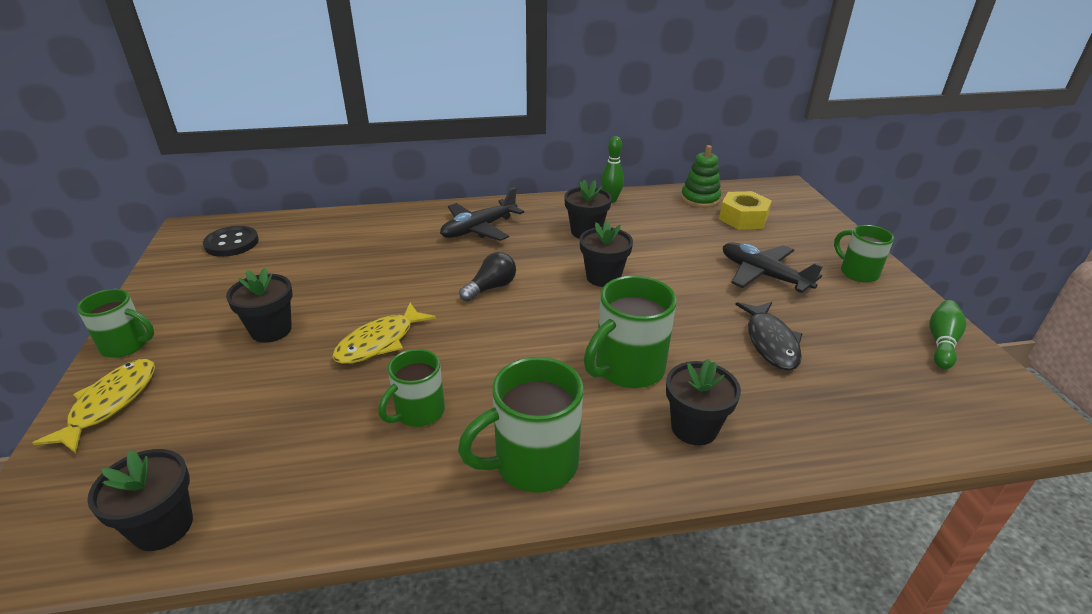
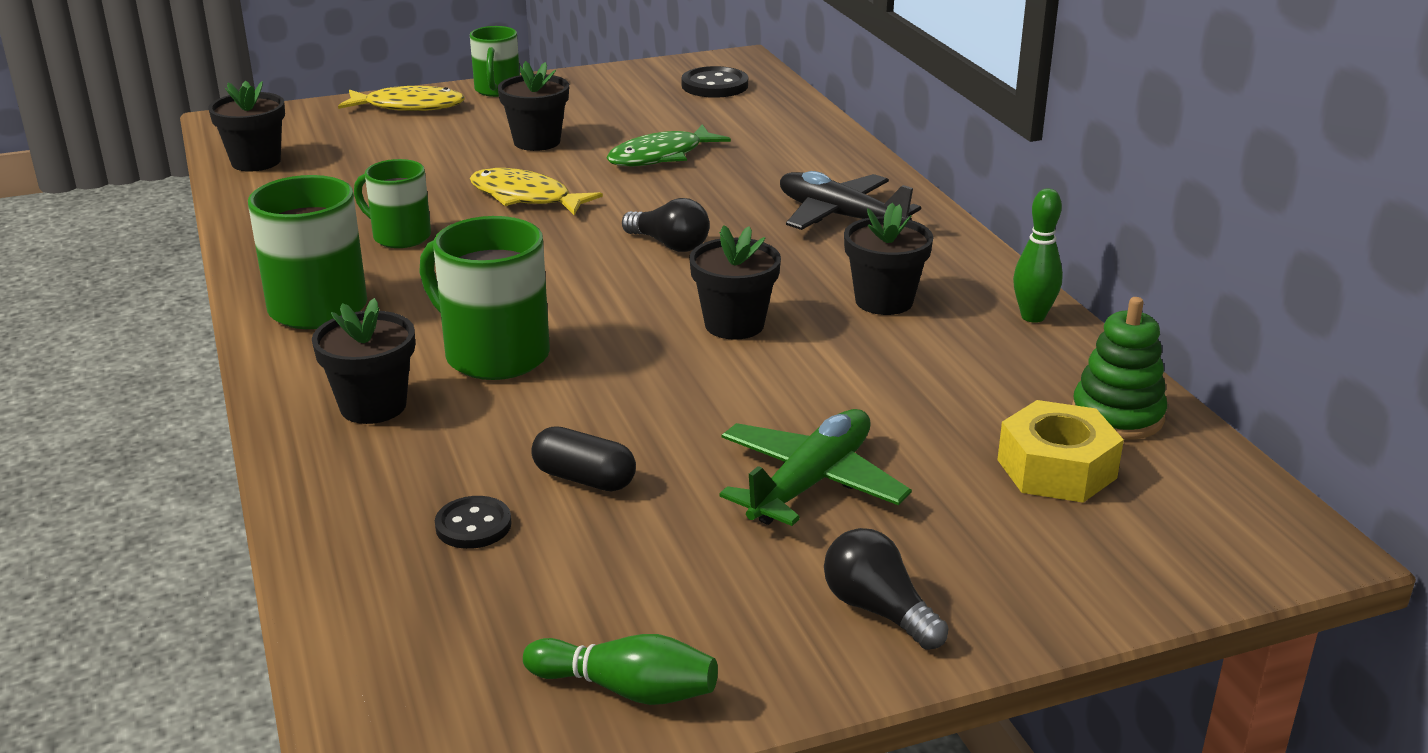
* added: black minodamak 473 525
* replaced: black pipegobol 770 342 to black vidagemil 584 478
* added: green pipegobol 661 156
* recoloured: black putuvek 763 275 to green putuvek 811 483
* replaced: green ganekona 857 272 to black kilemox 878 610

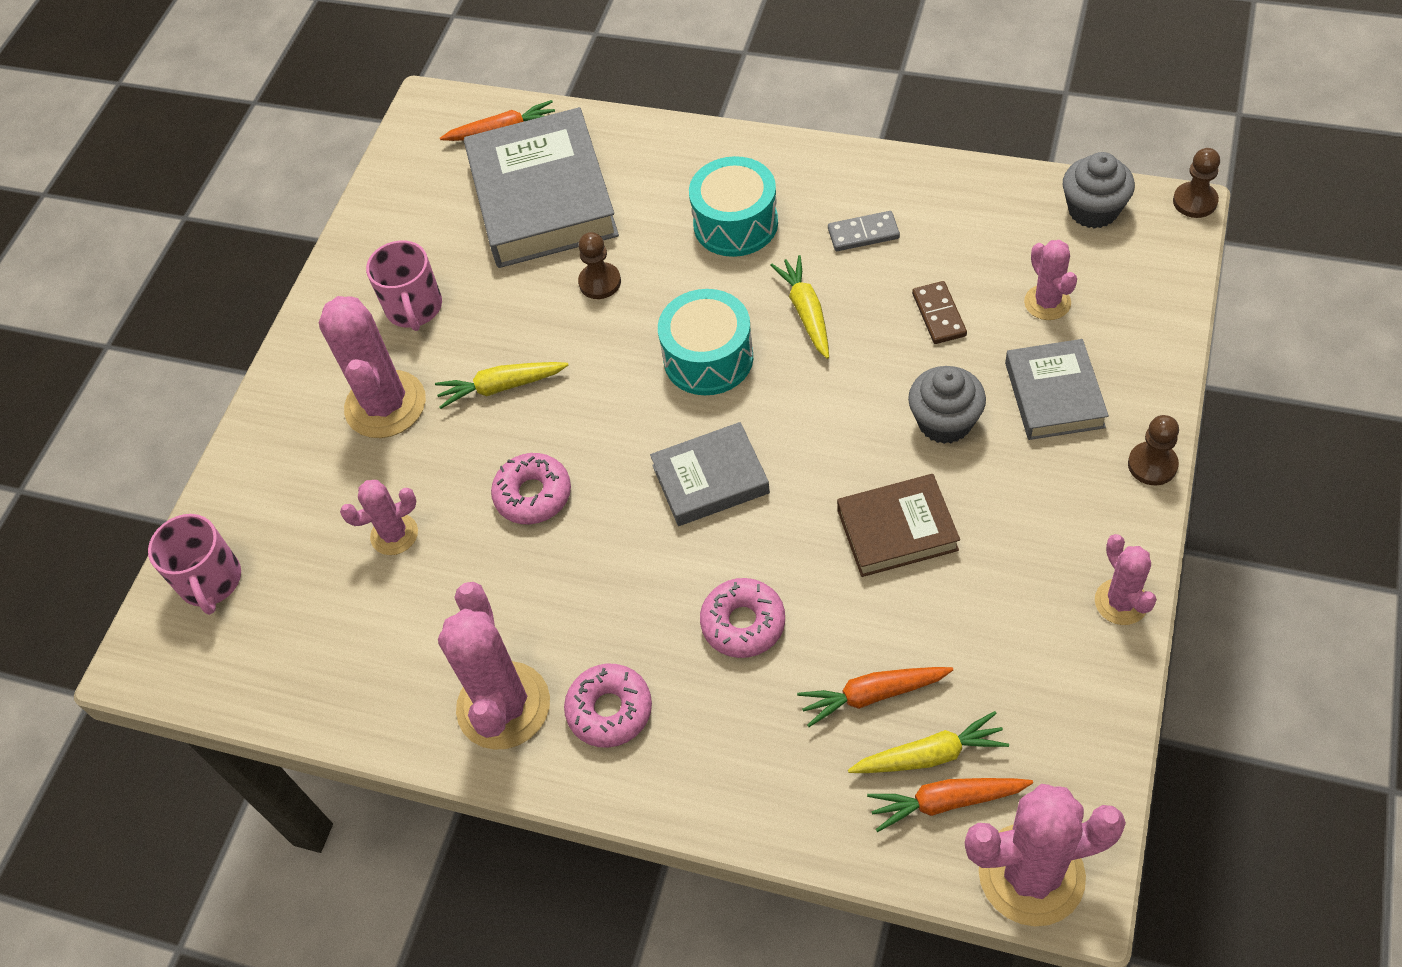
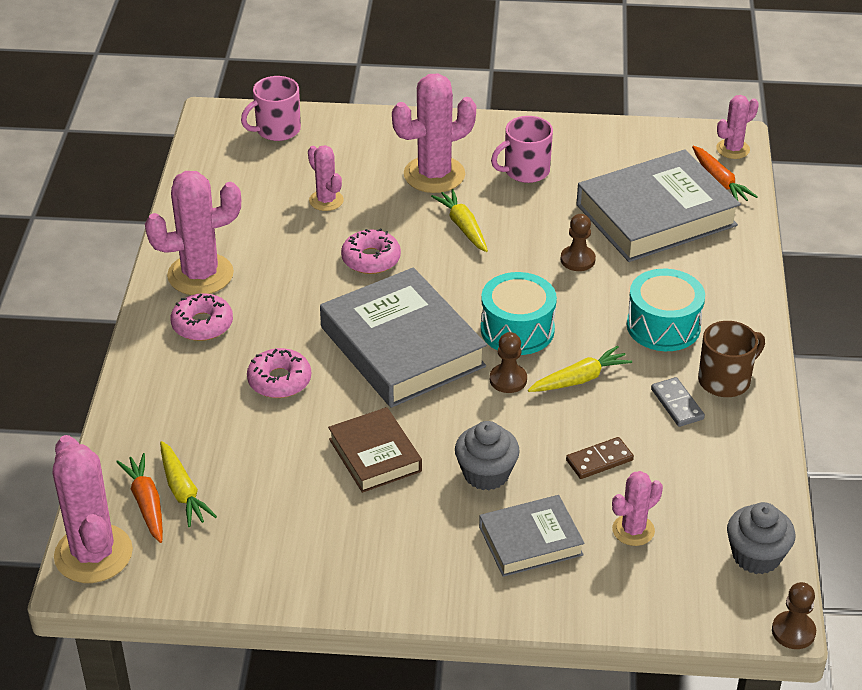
* resized: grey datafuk 710 479 = 402 346 x1.80
* moved: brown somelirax 1152 465 to 508 380
* added: brown ganekona 725 380
* moved: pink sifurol 1121 602 to 733 149
* removed: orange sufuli 872 695

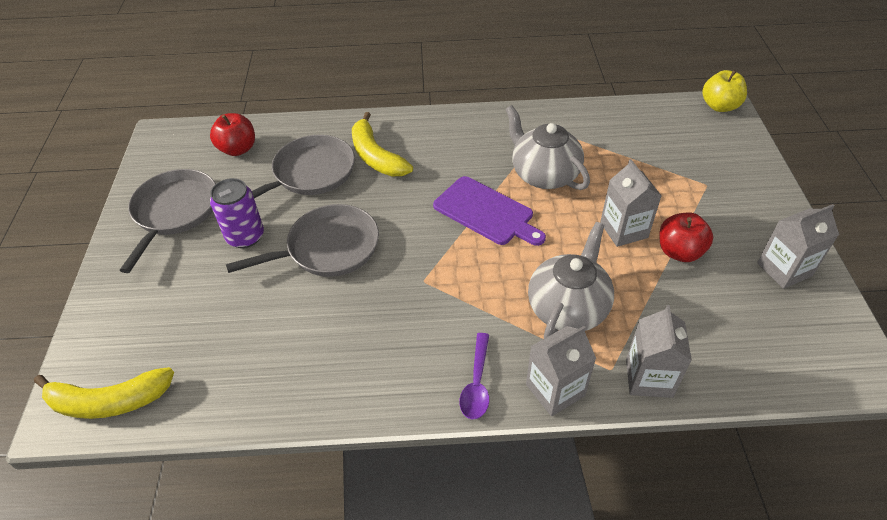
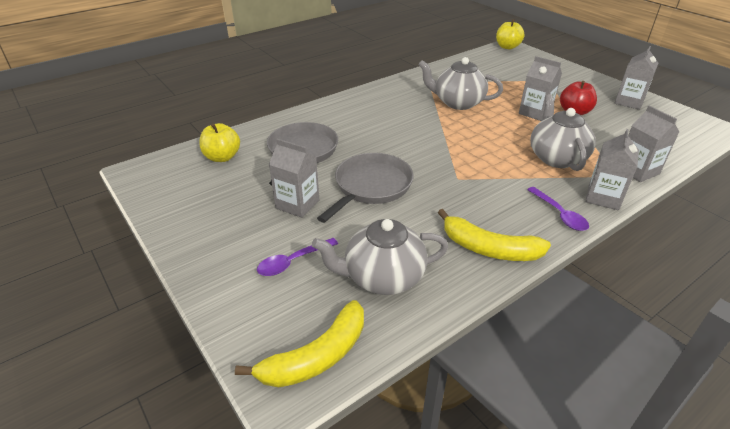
* recoloured: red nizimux 238 149 to yellow nizimux 222 157
* added: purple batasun 293 262
* replaced: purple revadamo 245 236 to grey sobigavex 297 204
* added: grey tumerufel 382 277
* moved: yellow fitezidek 376 156 to 489 248
* removed: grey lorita 174 212
* removed: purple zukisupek 486 212

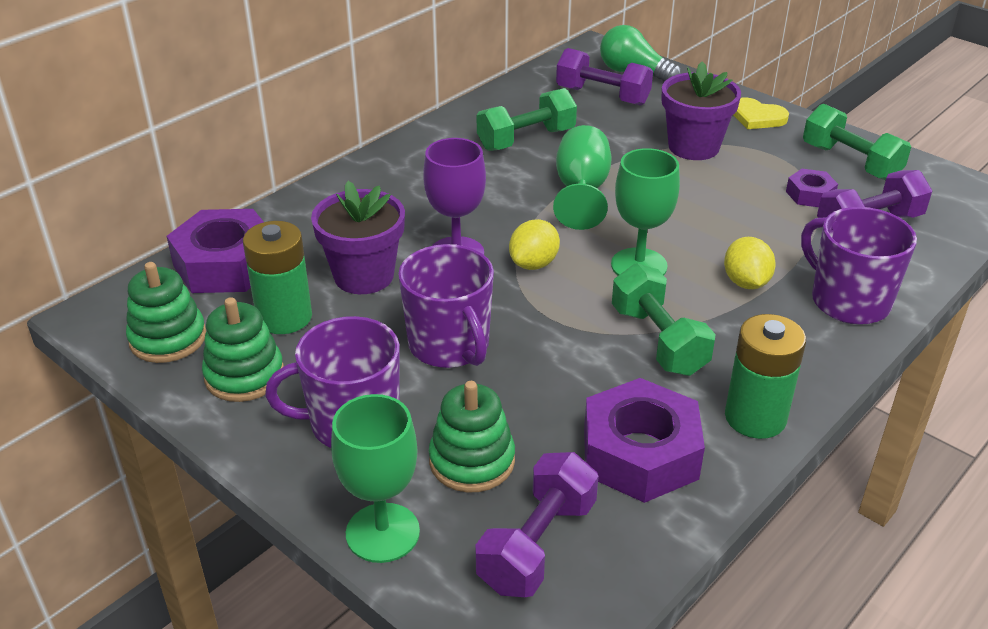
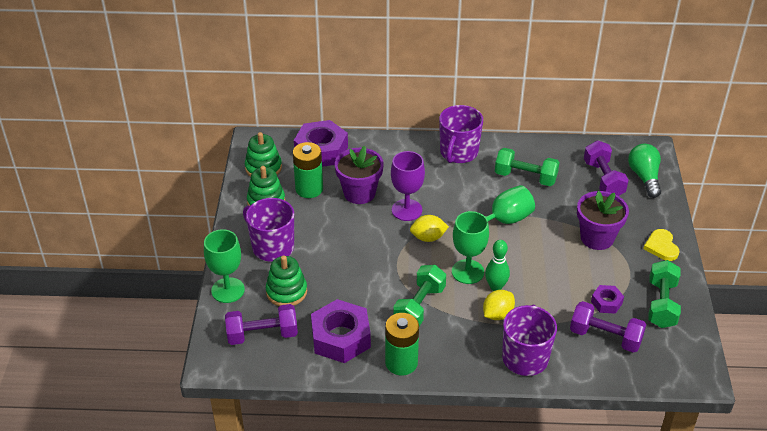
* moved: purple ganekona 450 345 to 458 153
* added: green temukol 496 287

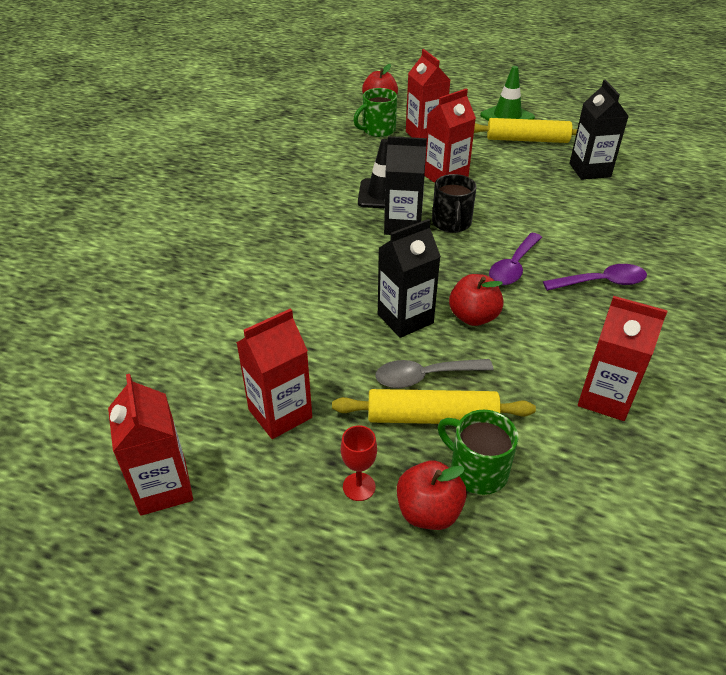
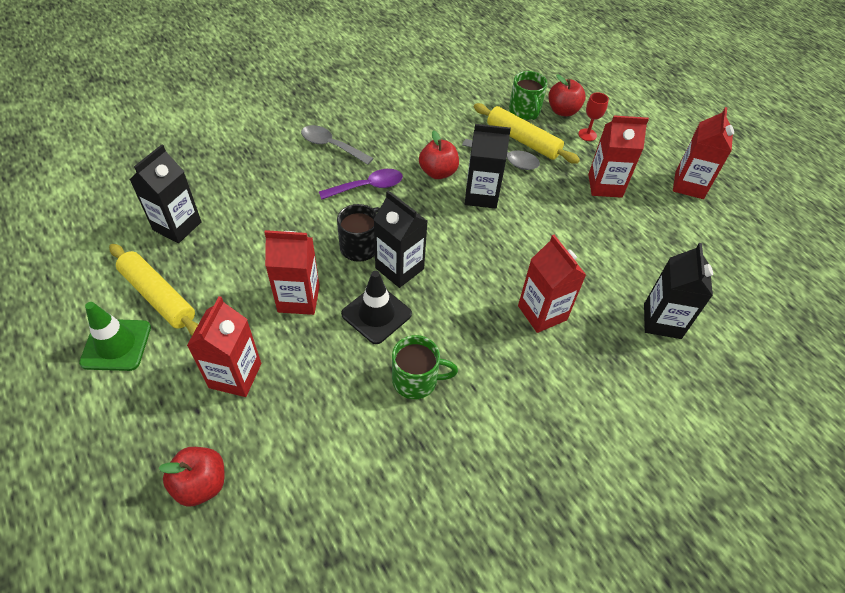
* recoloured: purple batasun 601 282 to grey batasun 331 146
* moved: green ganekona 377 130 to 416 380
* moved: red sobigavex 605 398 to 542 313
* added: black sobigavex 662 321

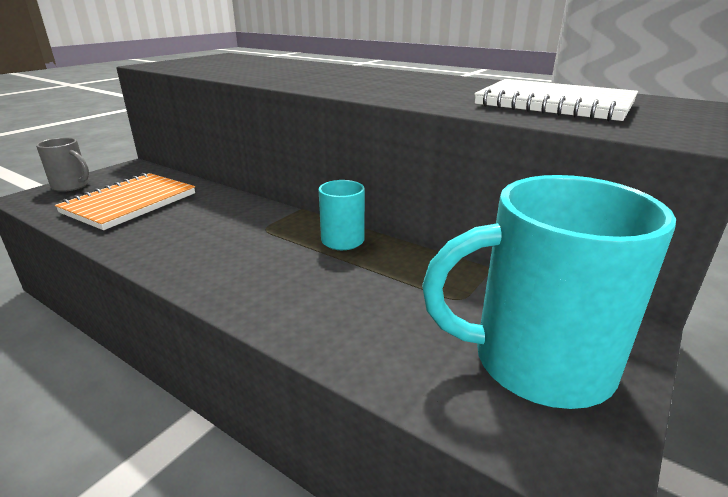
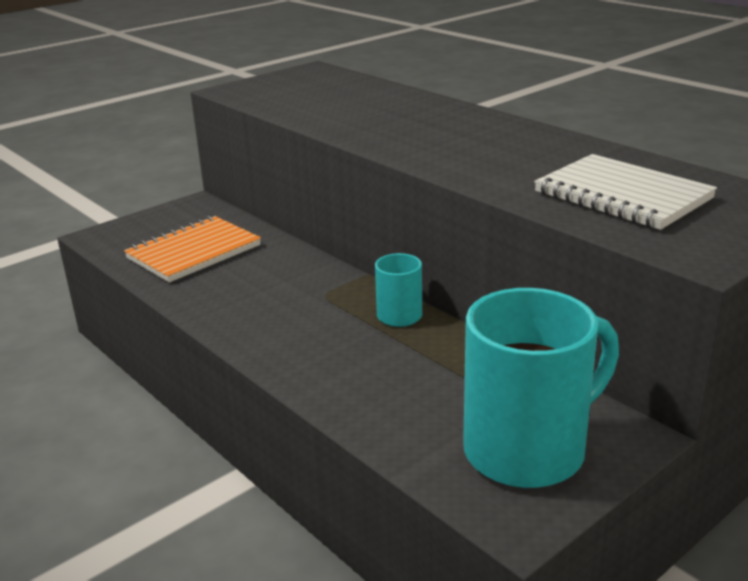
* turned: turquoise ganekona 536 362 = 528 450 135 degrees clockwise
* removed: grey ganekona 72 186

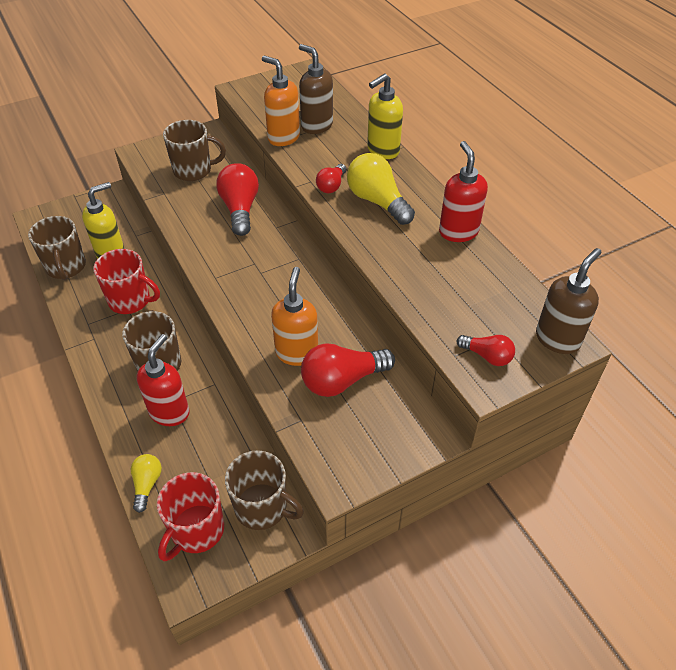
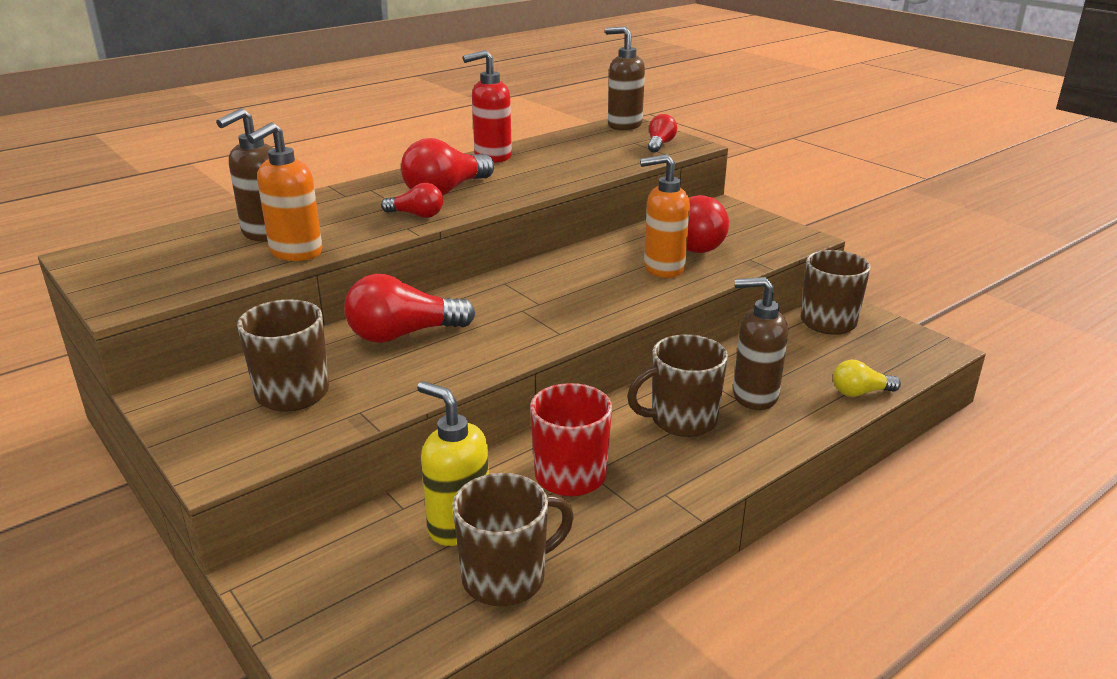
* recoloured: yellow kilemox 377 201 to red kilemox 446 191
* recoloured: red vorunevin 170 412 to brown vorunevin 754 396
* removed: red ganekona 196 531
* removed: yellow vorunevin 382 151

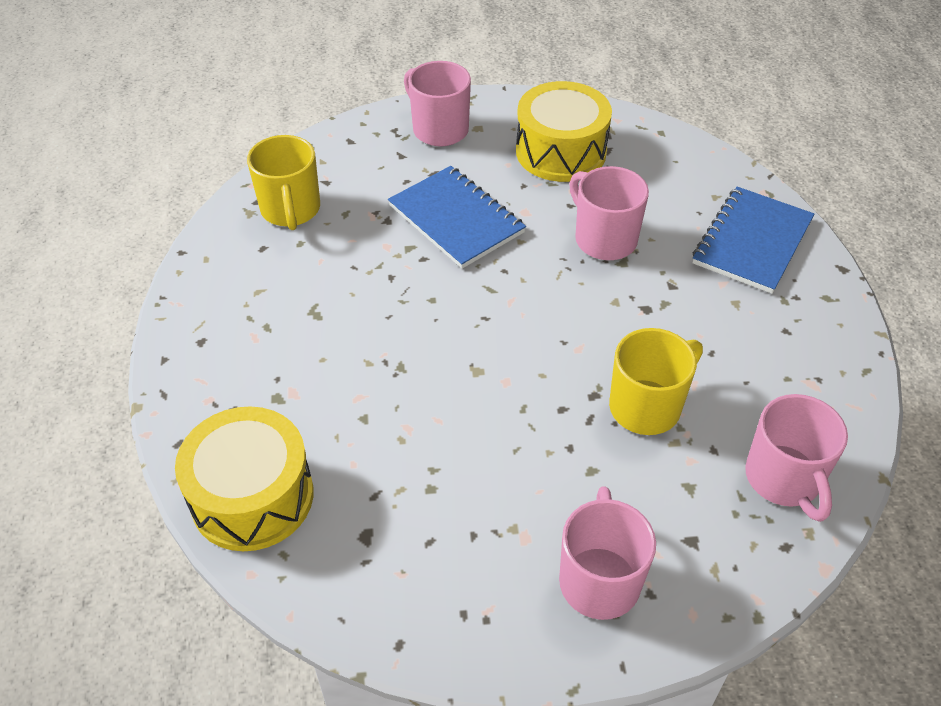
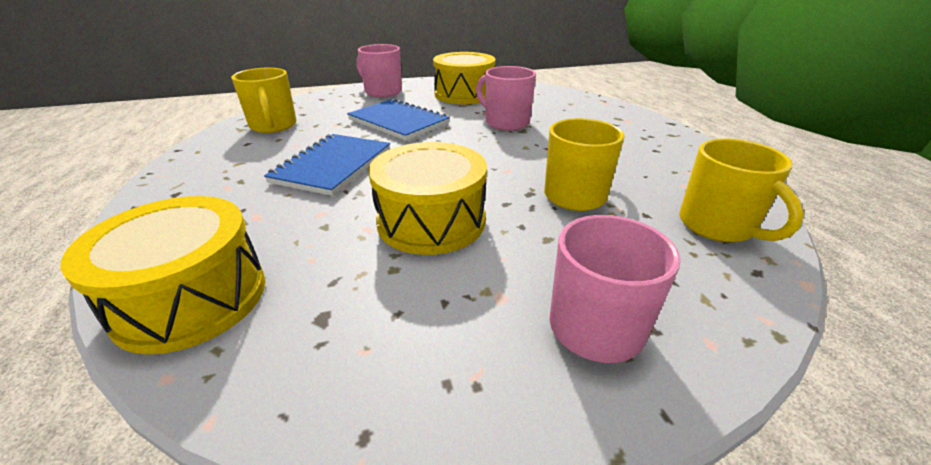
* moved: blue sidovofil 752 242 to 333 166
* added: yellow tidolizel 431 221
* recoloured: pink ganekona 783 479 to yellow ganekona 717 226

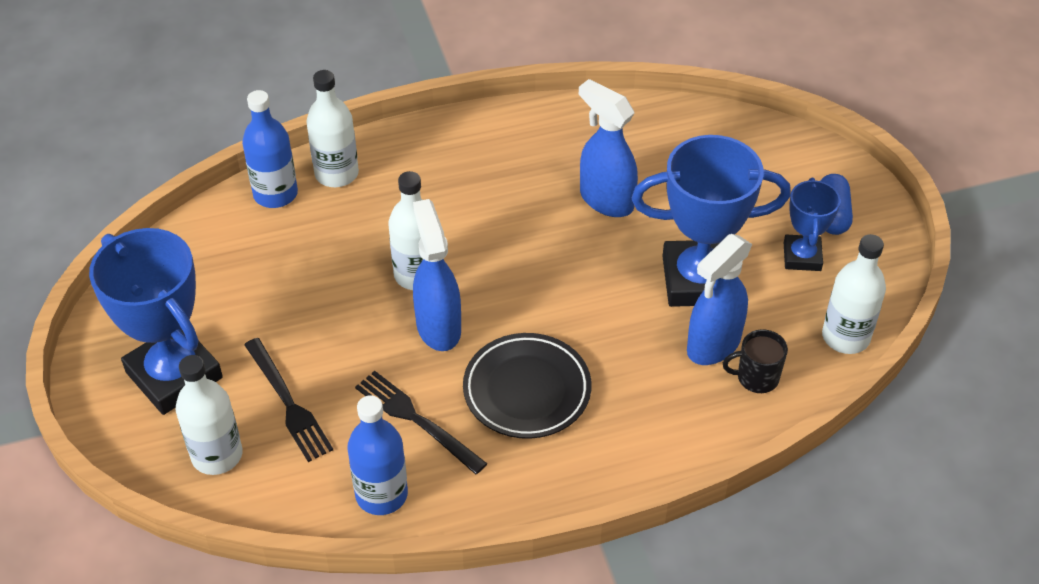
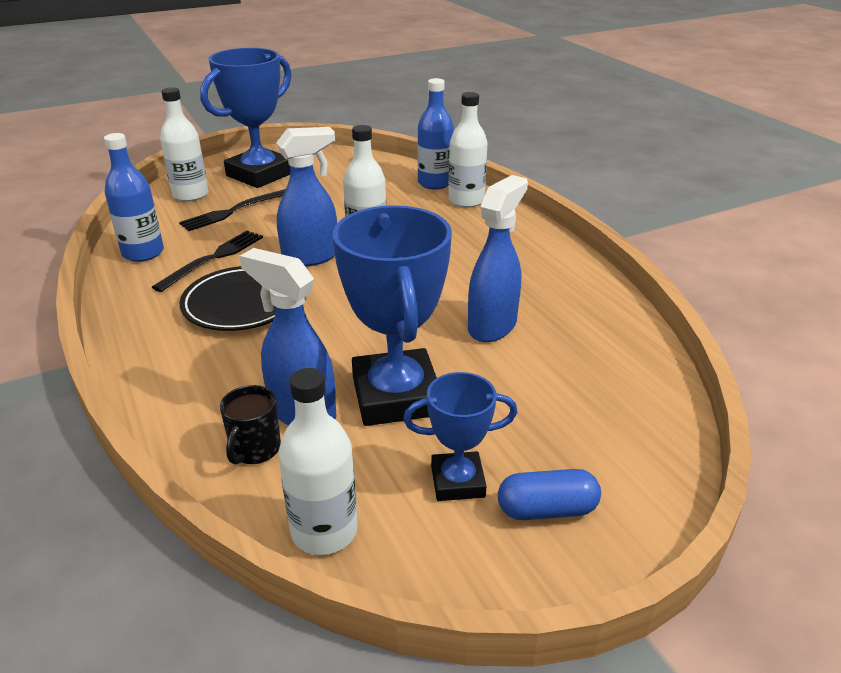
* turned: black ganekona 756 377 = 255 449 150 degrees counterclockwise

